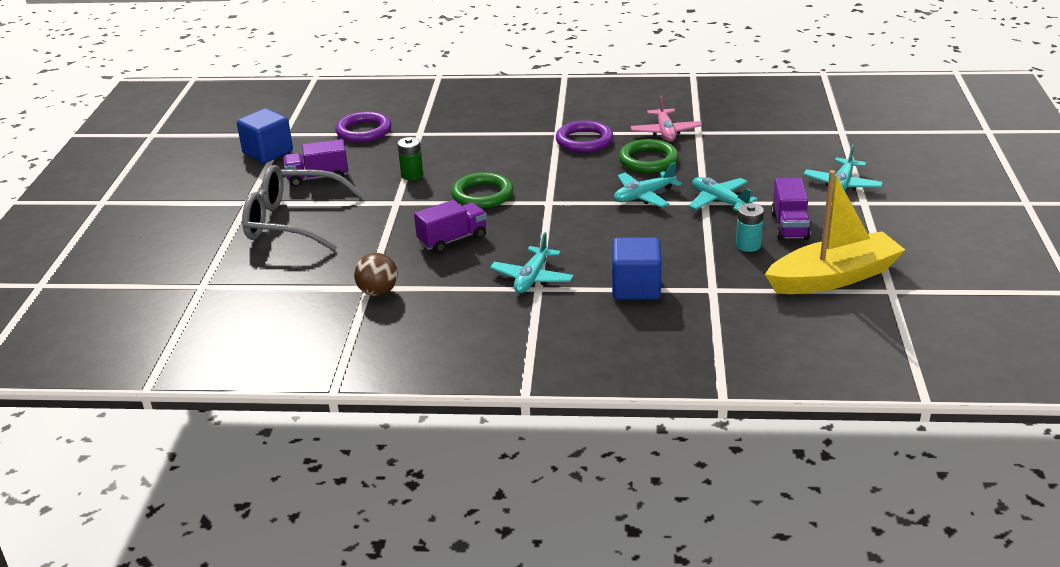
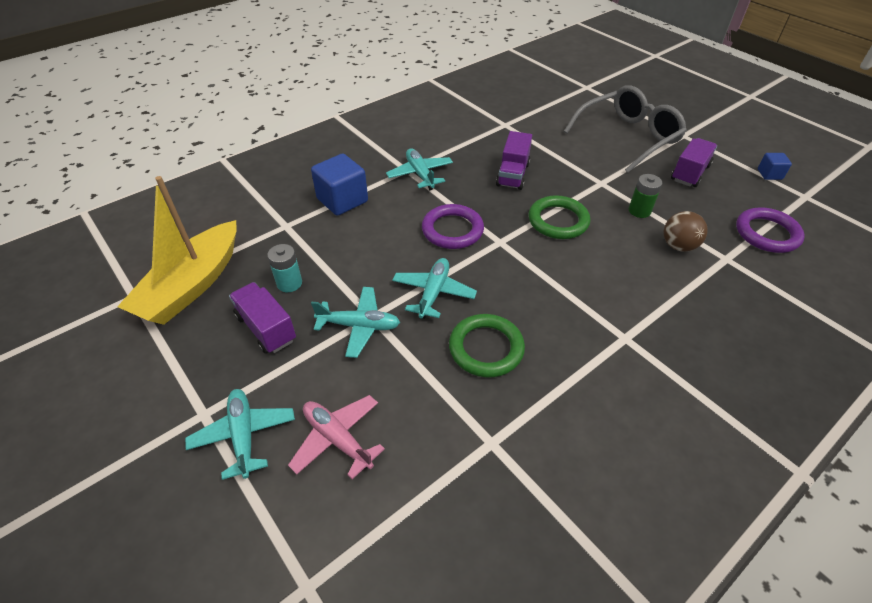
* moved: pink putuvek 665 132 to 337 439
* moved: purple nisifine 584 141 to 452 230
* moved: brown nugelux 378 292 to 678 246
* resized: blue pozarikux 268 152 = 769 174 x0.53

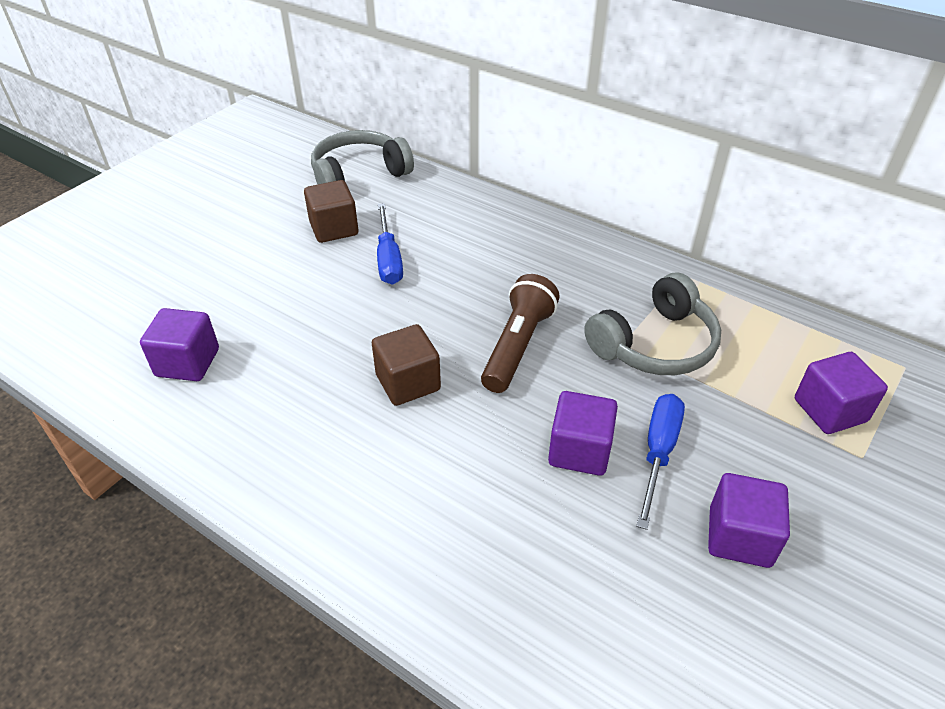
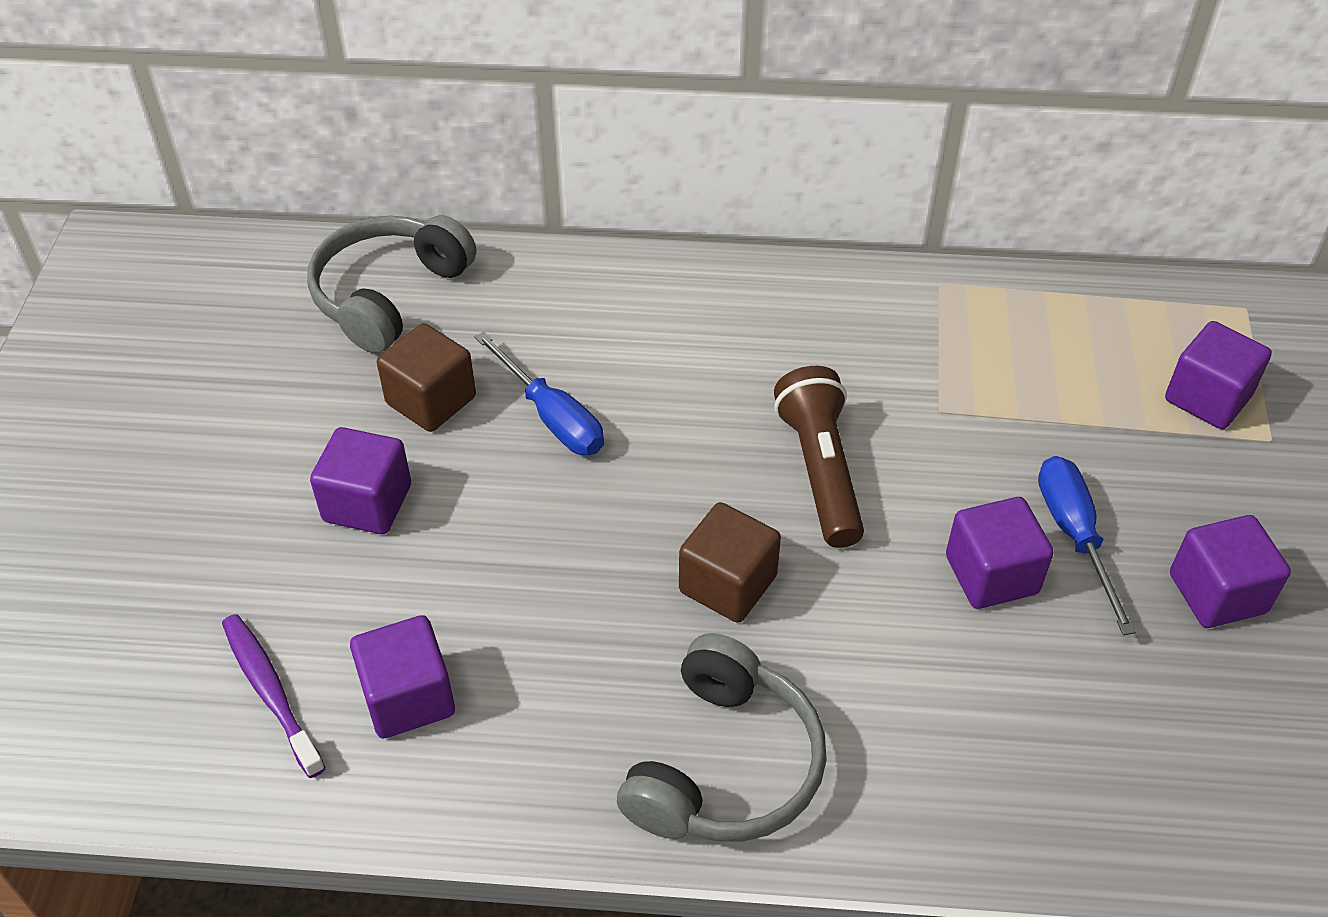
* added: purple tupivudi 270 692
* added: purple pozarikux 367 503
* moved: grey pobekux 655 344 to 724 765

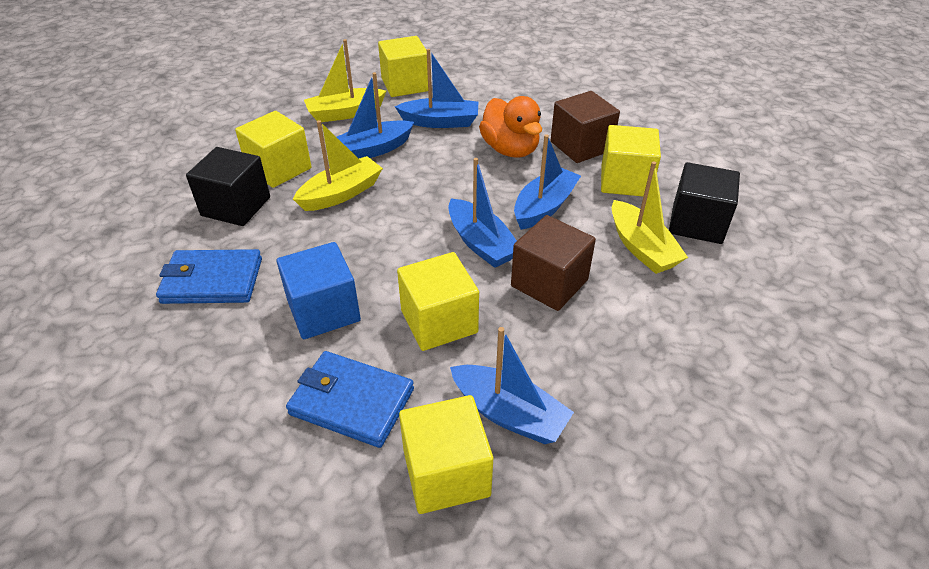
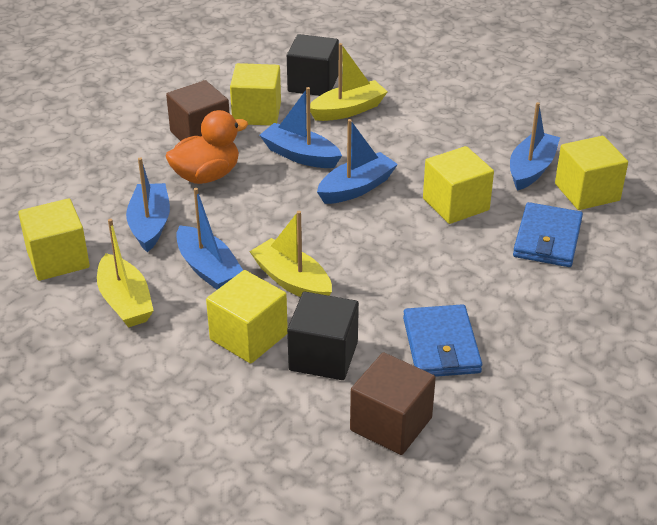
* moved: brown pozarikux 549 283 to 391 424
* removed: blue pozarikux 323 311

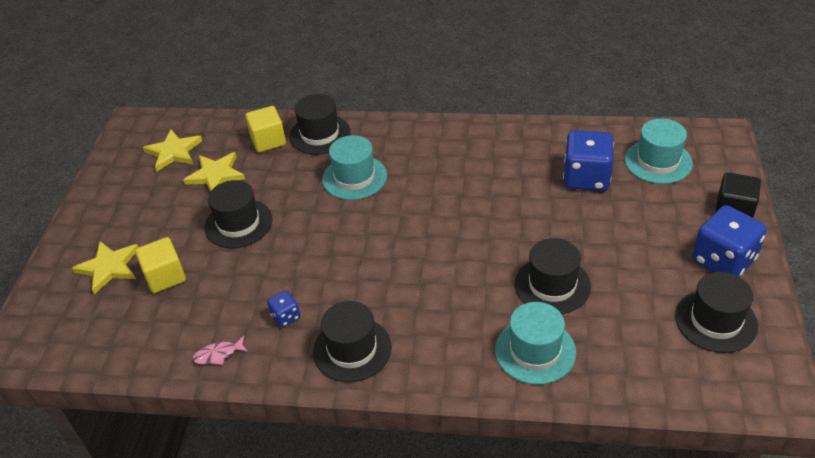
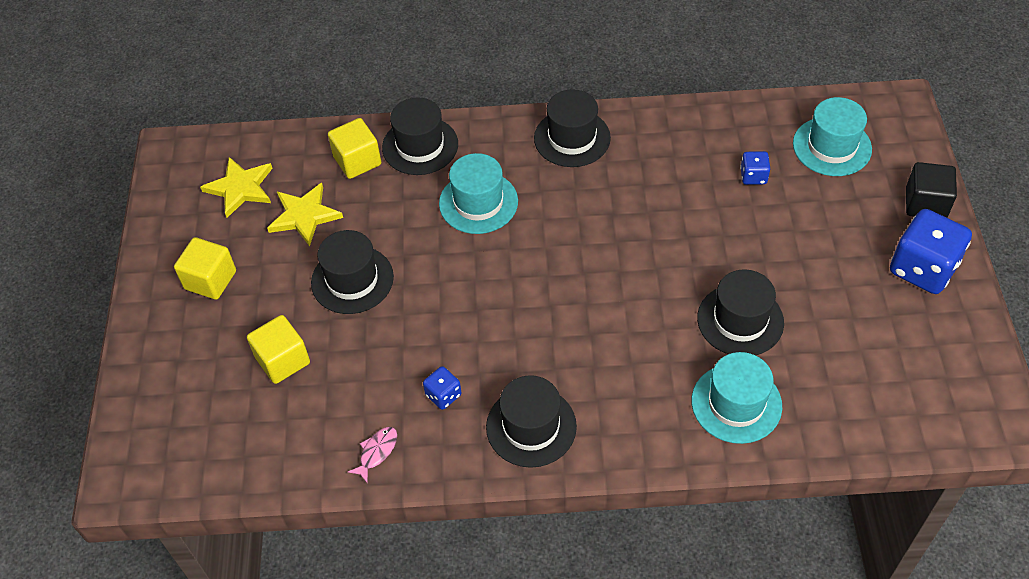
* added: yellow pozarikux 210 280
* turned: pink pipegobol 218 354 = 377 452 150 degrees clockwise
* moved: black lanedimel 716 321 to 572 138
* resized: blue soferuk 586 178 = 753 176 x0.48
* removed: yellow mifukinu 109 267

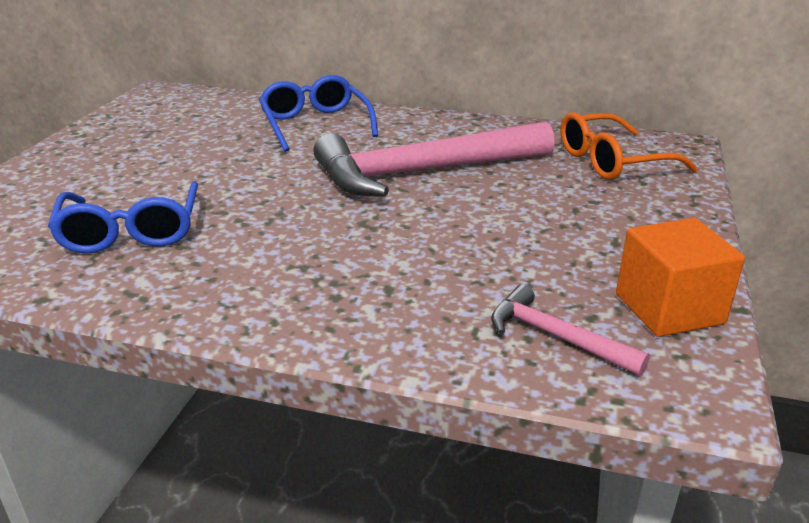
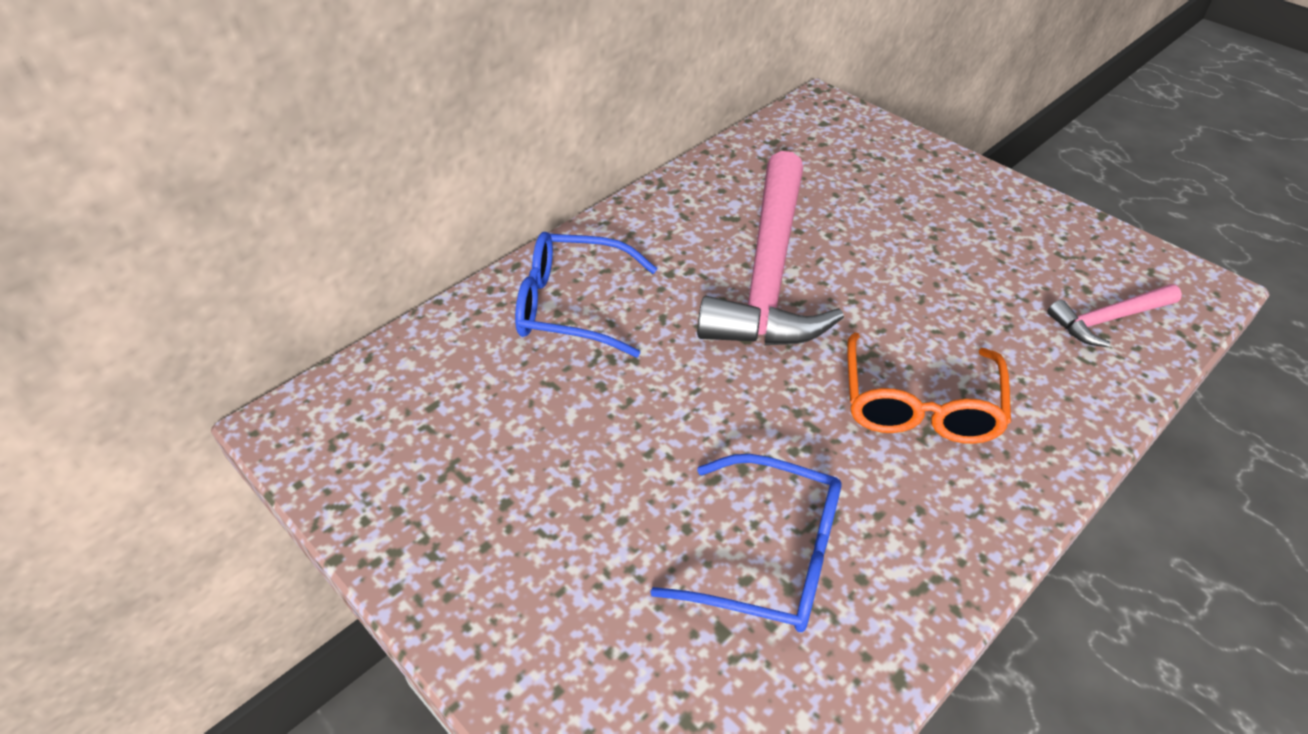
* moved: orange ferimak 612 161 to 920 405
* removed: orange pozarikux 669 308

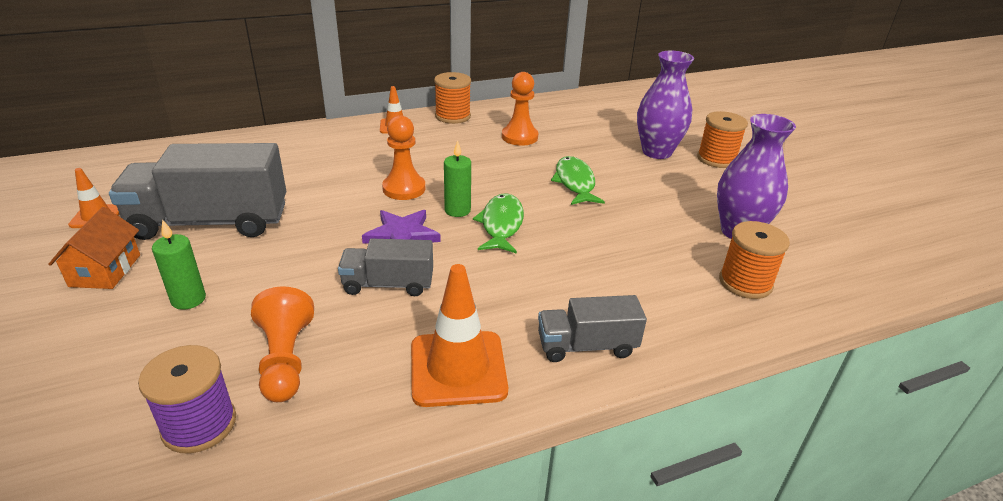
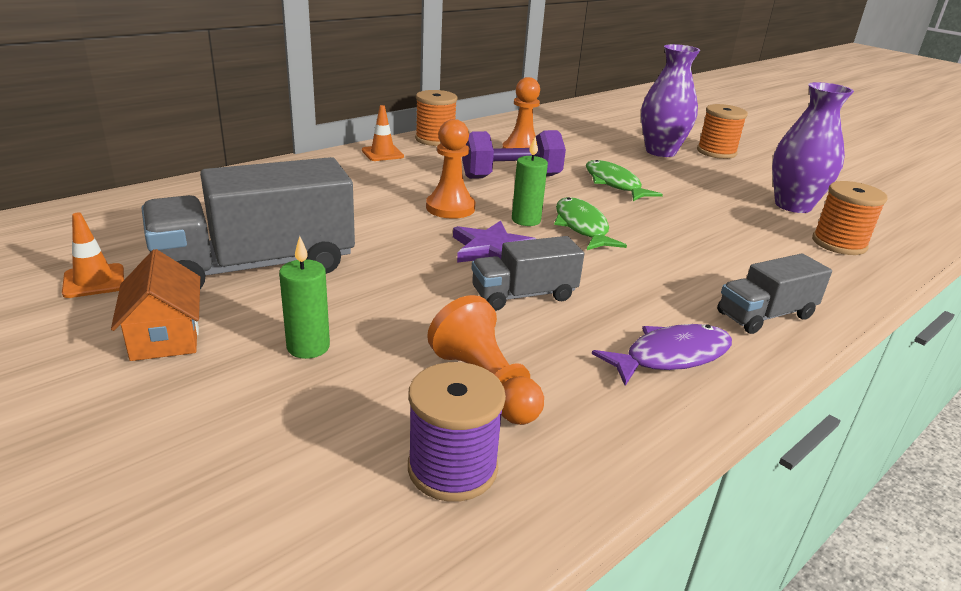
* added: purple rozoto 511 177
* replaced: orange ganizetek 458 368 to purple pipegobol 671 356

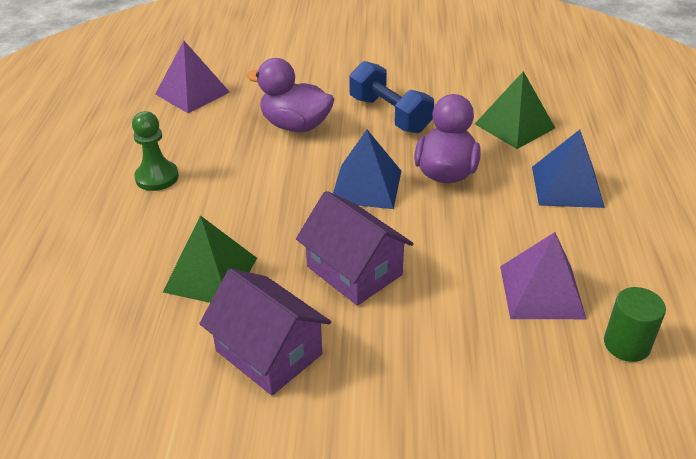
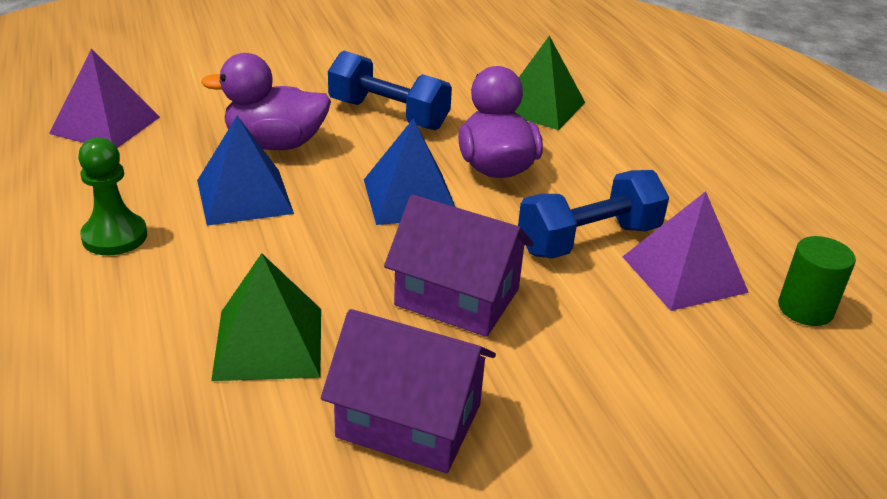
* moved: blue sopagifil 567 186 to 244 196
* added: blue rozoto 588 240

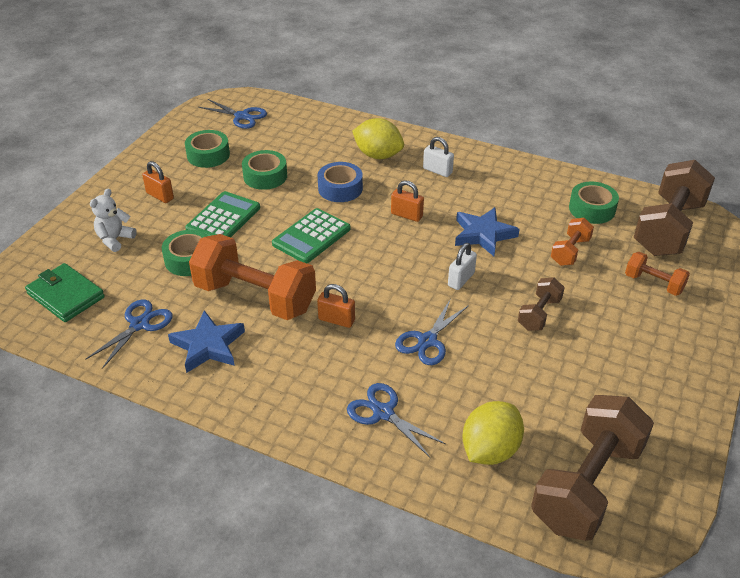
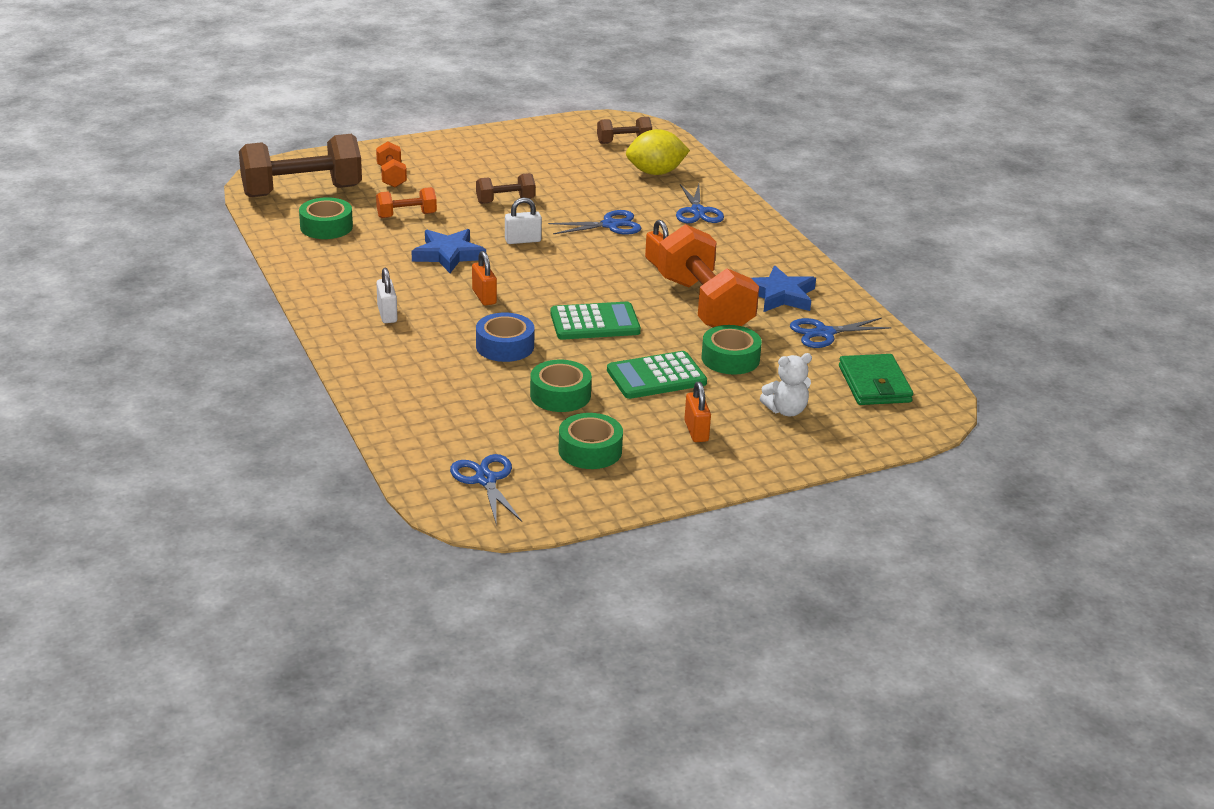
* resized: brown rozoto 586 485 = 624 142 x0.49
* removed: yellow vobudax 378 155

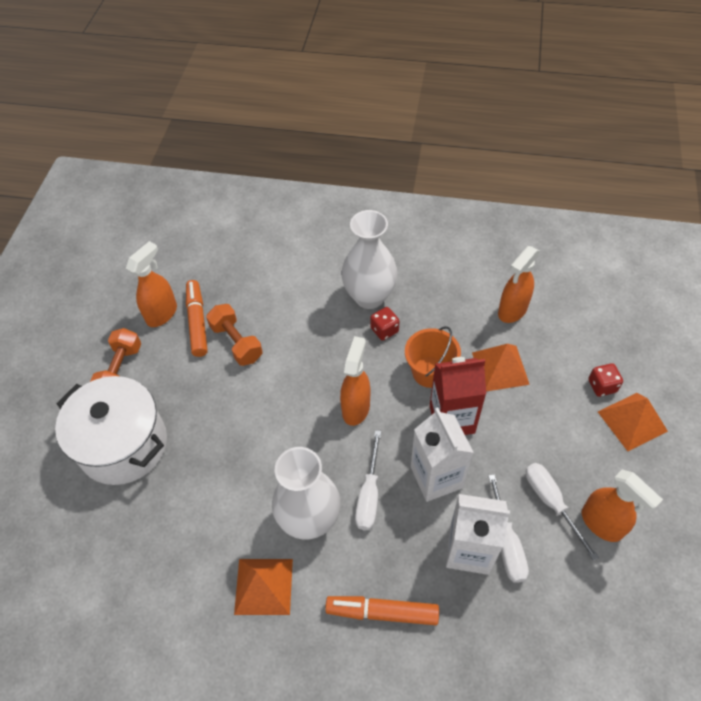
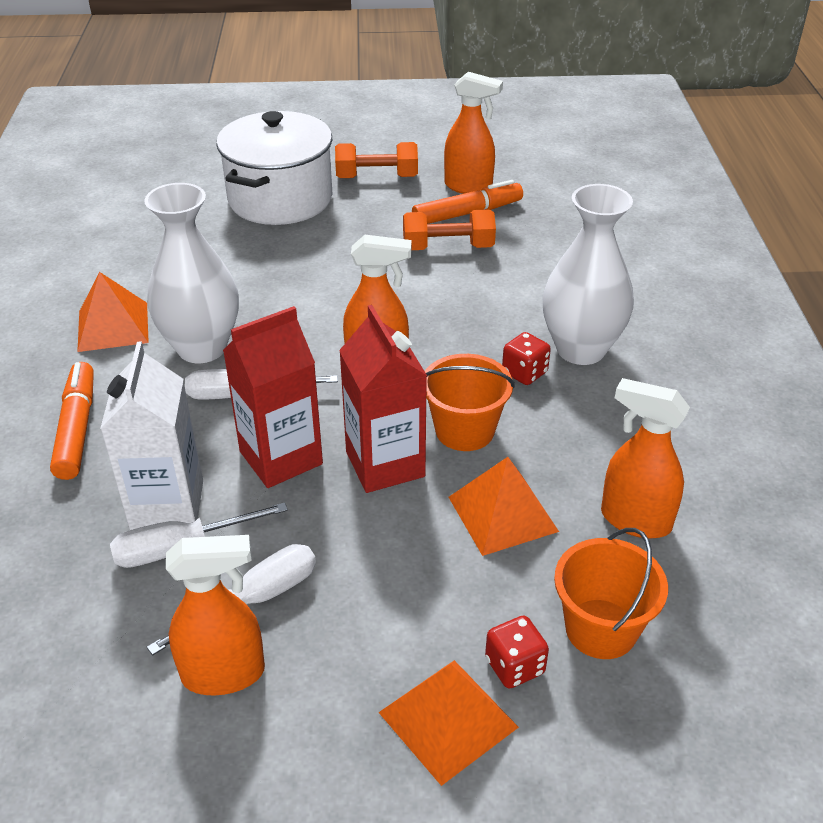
* turned: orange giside 602 523 = 224 674 135 degrees counterclockwise
* recoloured: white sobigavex 436 477 to red sobigavex 281 458
* turned: orange rozoto 236 342 = 448 247 45 degrees clockwise
* added: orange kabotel 601 629

